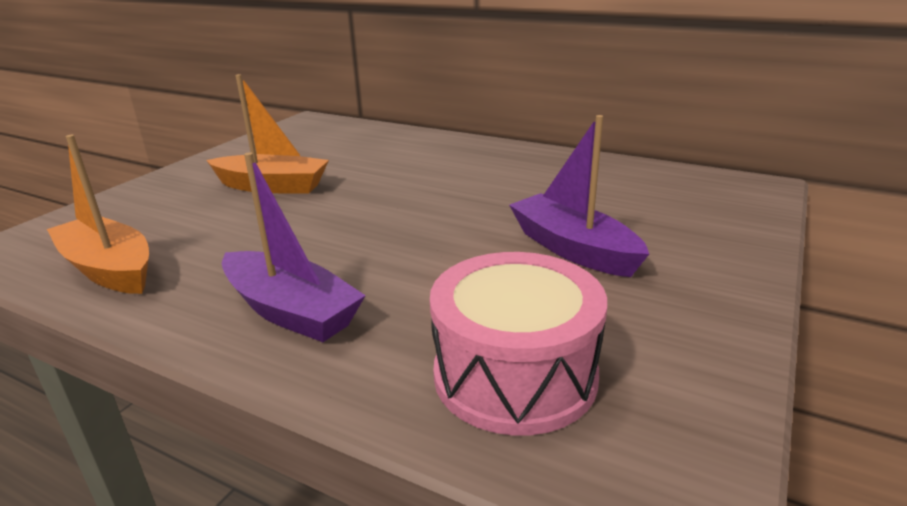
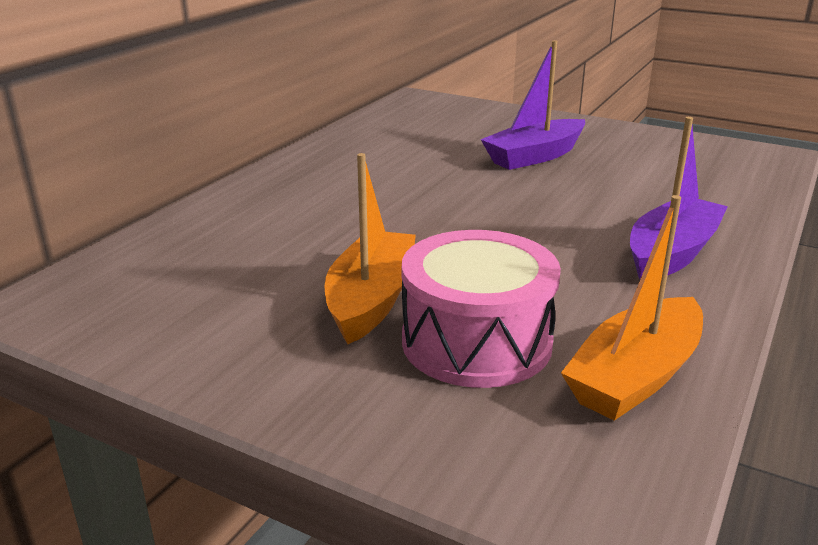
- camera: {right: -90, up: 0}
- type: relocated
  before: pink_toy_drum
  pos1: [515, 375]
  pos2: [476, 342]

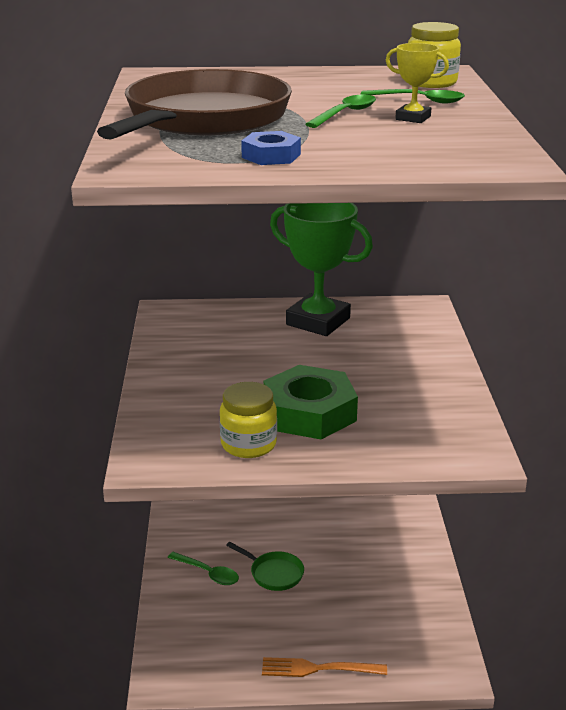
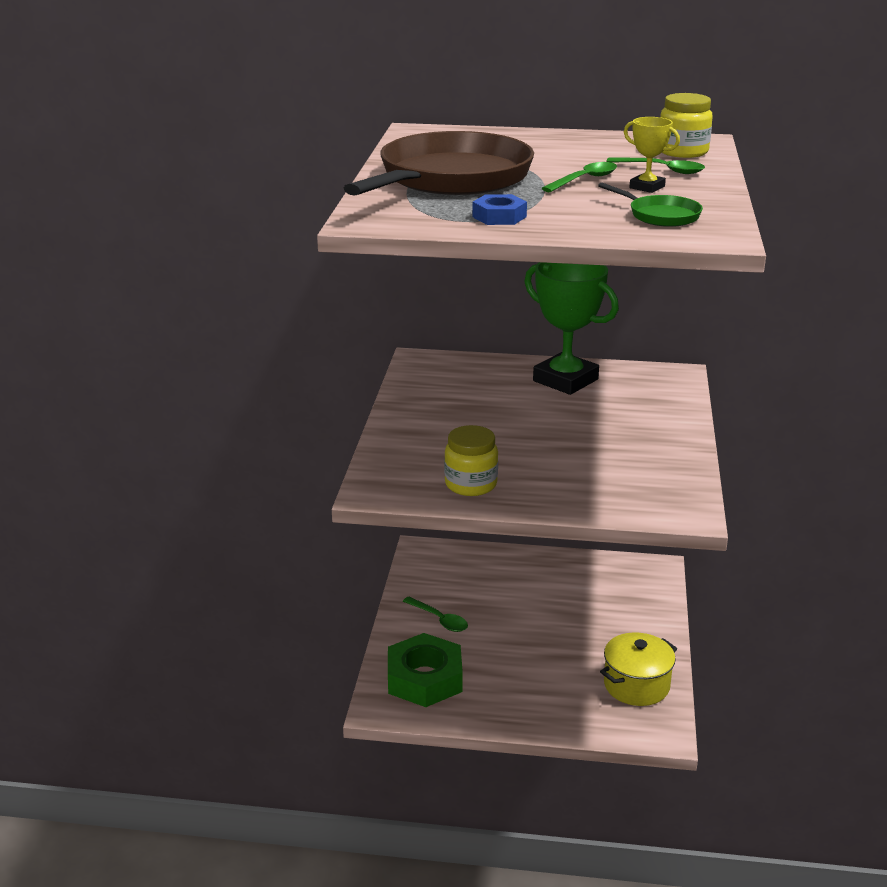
- camera: {right: 10, up: 0}
- type: missing
  before: orange-coloured_table_fork
  pos1: [318, 669]
- type: appeared
  after: golden_pot
  pos2: [636, 685]
- type: relocated
  before: emerald_skillet
  pos1: [274, 573]
  pos2: [660, 215]
- type: relocated
  before: emerald_nut
  pos1: [309, 413]
  pos2: [424, 678]

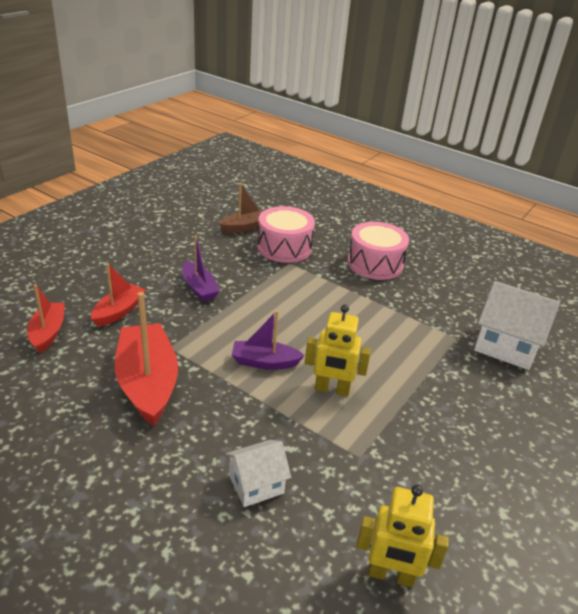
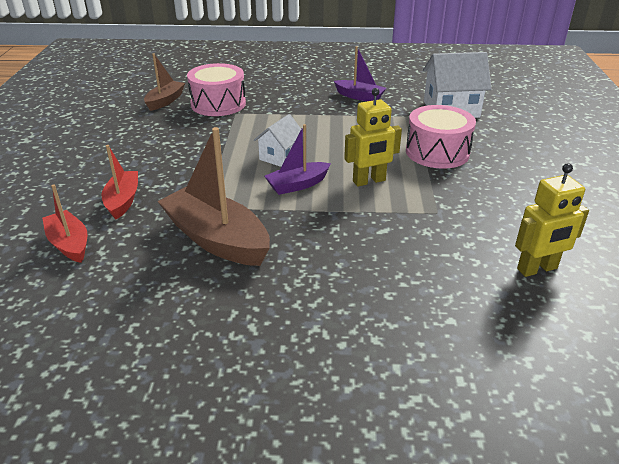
- camera: {right: -30, up: 0}
- type: relocated
  before: violet_toy_boat
  pos1: [199, 288]
  pos2: [359, 96]
- type: relocated
  before: pure_white_cottage
  pos1: [256, 484]
  pos2: [280, 157]
- type: relocated
  before: pink_toy_drum
  pos1: [375, 264]
  pos2: [437, 152]
- type: colour
  before: scarlet_toy_boat
  after: russet_toy_boat
  pos1: [148, 383]
  pos2: [217, 239]

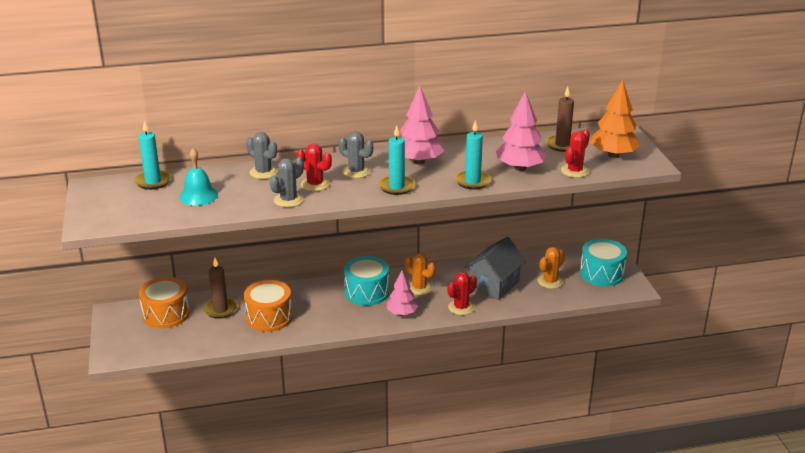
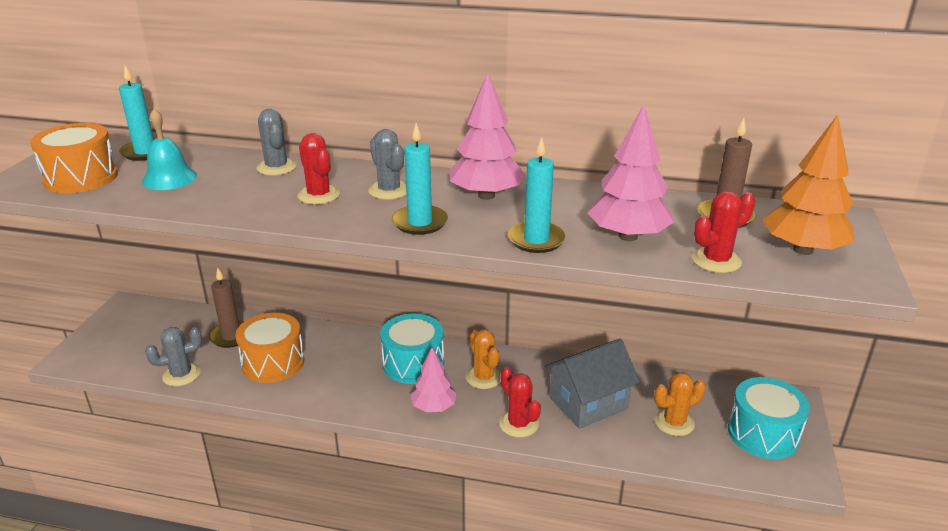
- camera: {right: 25, up: 0}
- type: relocated
  before: orange-coloured_toy_drum
  pos1: [166, 314]
  pos2: [81, 177]
- type: relocated
  before: grey_prickly_plant
  pos1: [288, 200]
  pos2: [181, 375]
- type: spun
  before: scarlet_prickly_plant
  pos1: [461, 307]
  pos2: [518, 424]
  turn: 75

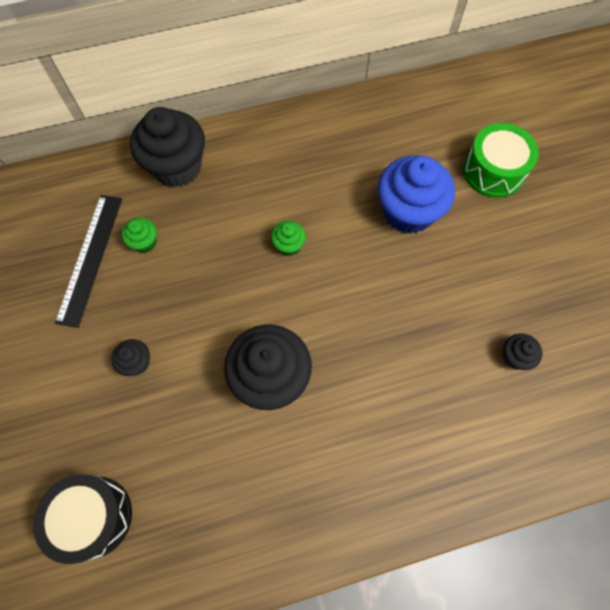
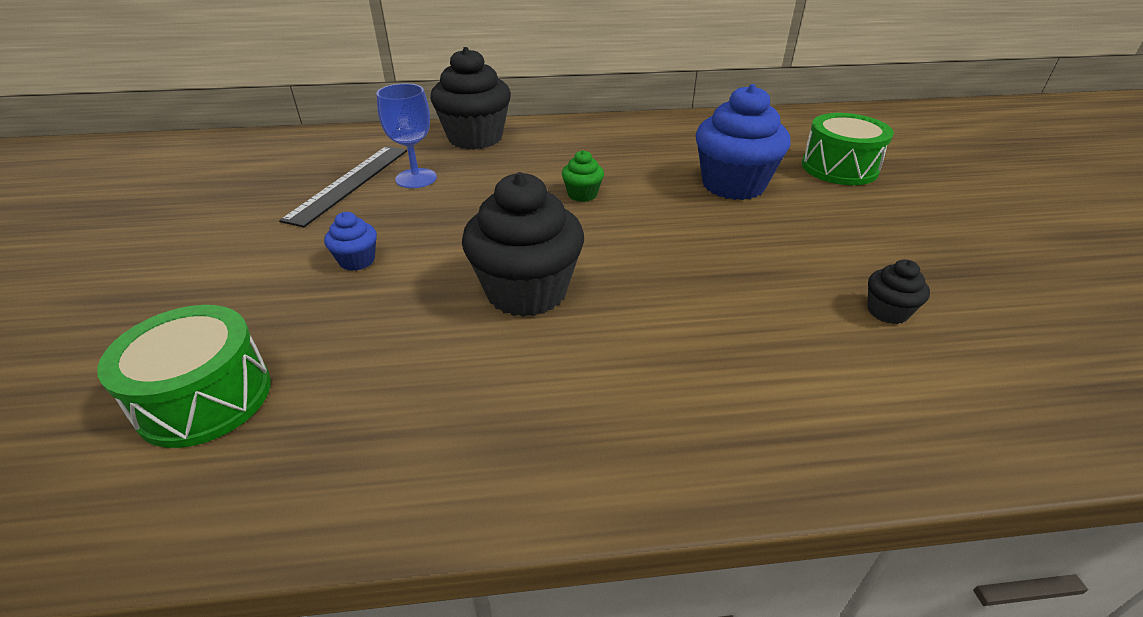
- camera: {right: 10, up: -30}
- type: exchanged
  before: emerald_muffin
  after: royal_blue_chalice
  pos1: [144, 242]
  pos2: [416, 178]
- type: colour
  before: jet-black_toy_drum
  after: emerald_toy_drum
  pos1: [93, 517]
  pos2: [205, 398]
- type: colour
  before: jet-black_muffin
  after: royal_blue_muffin
  pos1: [137, 362]
  pos2: [357, 261]

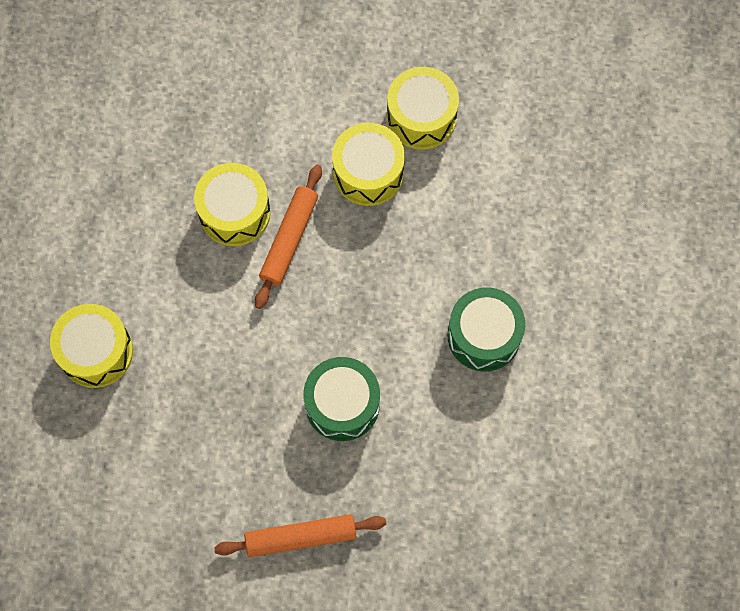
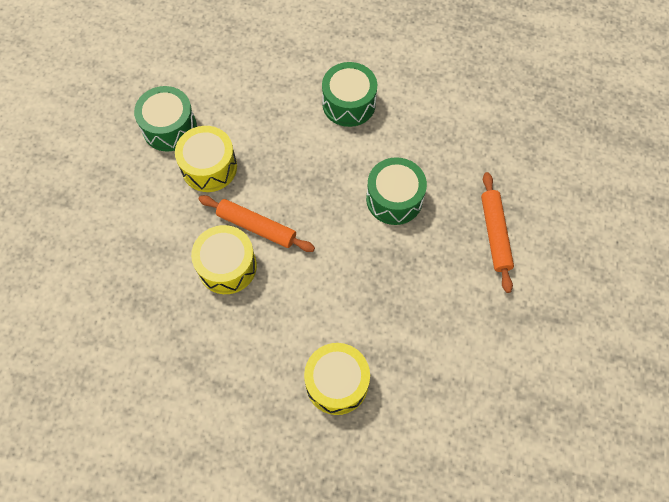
- camera: {right: -85, up: -5}
- type: colour
  before: golden_toy_drum
  after: emerald_toy_drum
  pos1: [421, 117]
  pos2: [169, 128]

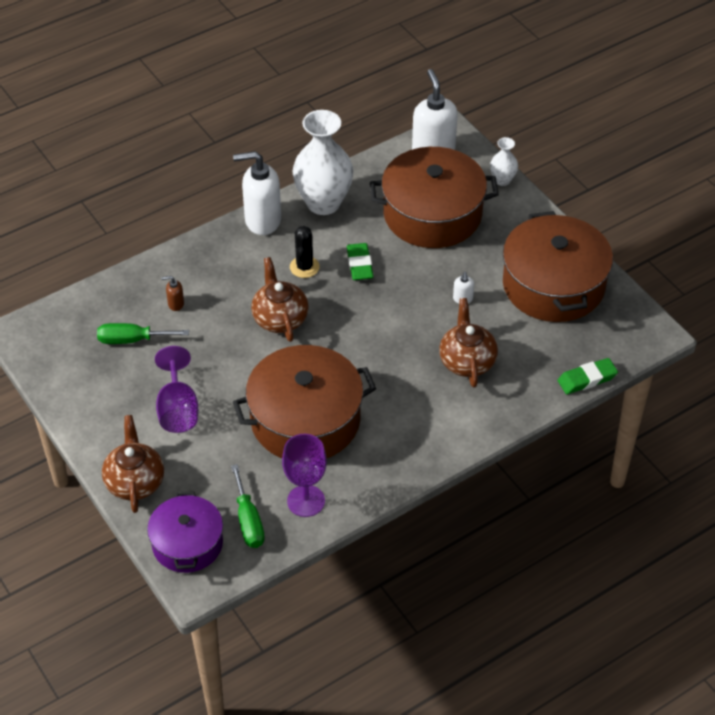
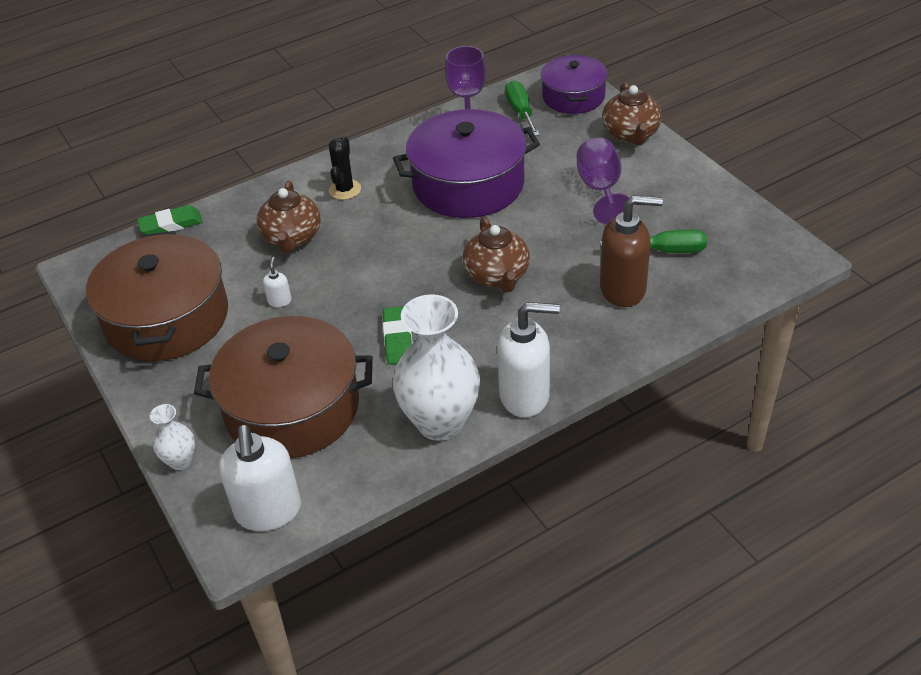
- camera: {right: -175, up: -5}
- type: relocated
  before: jet-black_prickly_plant
  pos1: [304, 267]
  pos2: [345, 190]
- type: colour
  before: russet_pot
  after: violet_pot
  pos1: [305, 420]
  pos2: [468, 184]
- type: size
  before: russet_soap_pump
  pos1: [175, 304]
  pos2: [623, 289]
  scale: 2.34

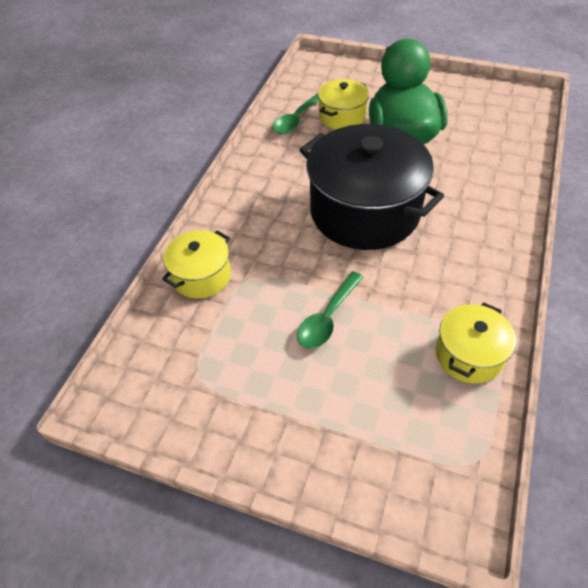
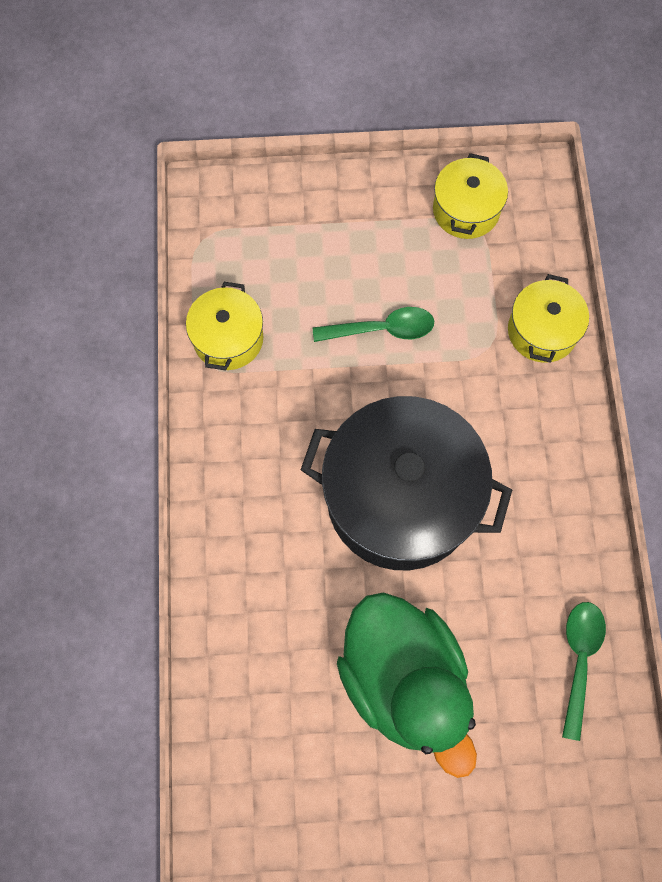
- camera: {right: 155, up: 20}
- type: relocated
  before: golden_pot
  pos1: [342, 116]
  pos2: [466, 210]
- type: spun
  before: emerald_teaspoon
  pos1: [327, 318]
  pos2: [382, 329]
  turn: 75

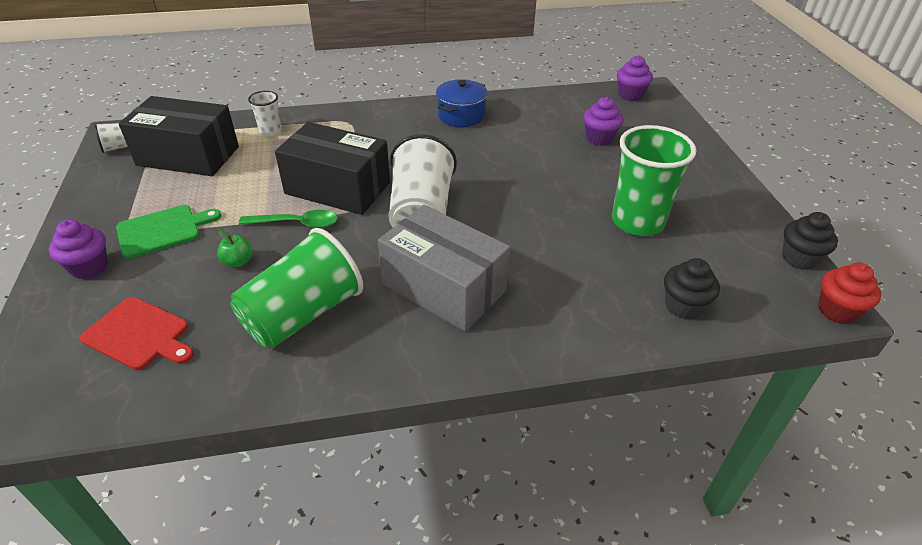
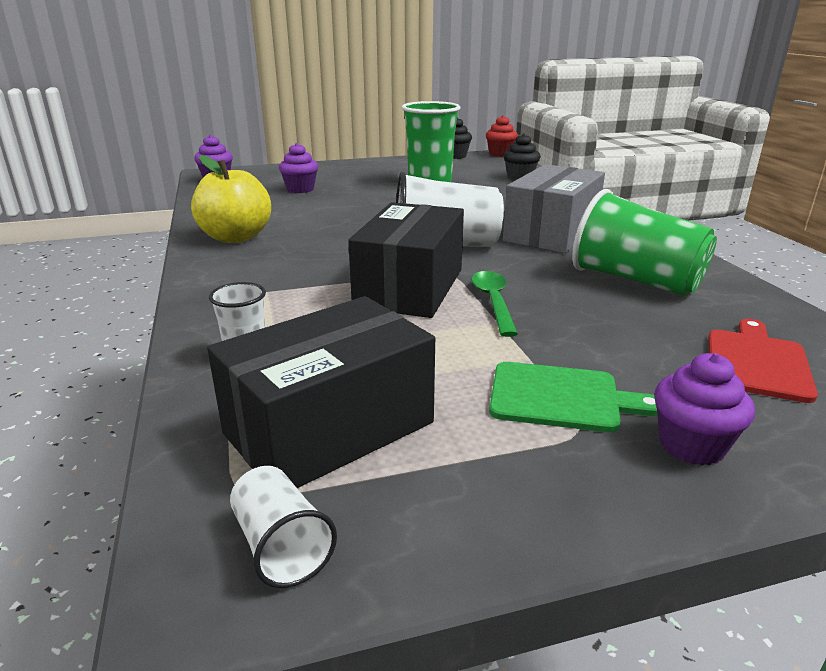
- camera: {right: -95, up: -15}
- type: missing
  before: emerald_apple
  pos1: [238, 262]
- type: exchanged
  before: royal_blue_pot
  after: golden_apple
  pos1: [461, 115]
  pos2: [236, 237]
- type: spun
  before: emerald_cutting_board
  pos1: [162, 230]
  pos2: [561, 397]
  turn: 135
- type: spun
  before: jet-black_parcel
  pos1: [188, 156]
  pos2: [329, 428]
  turn: 45

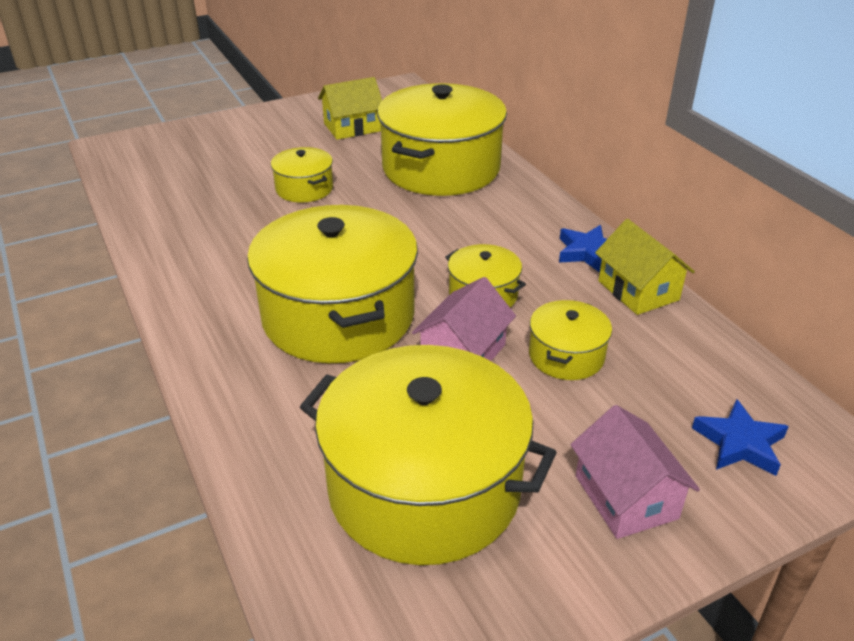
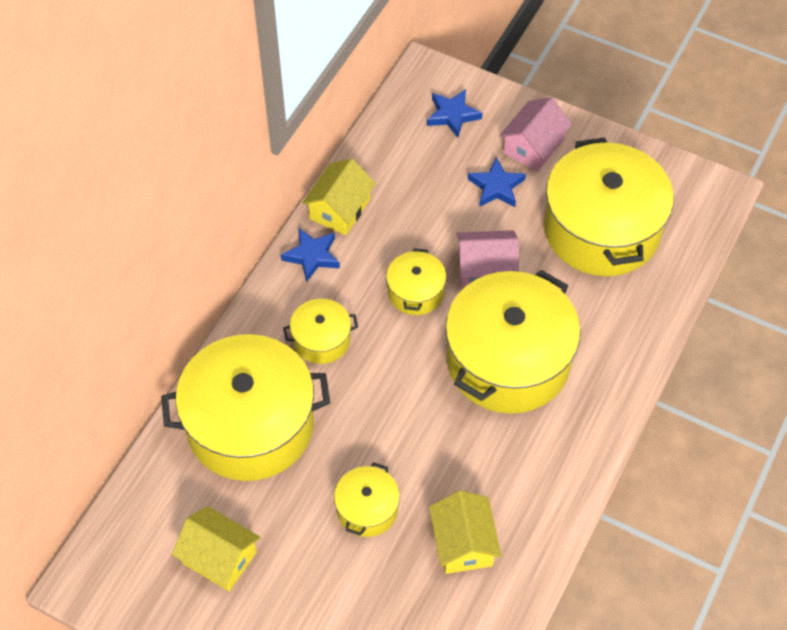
- camera: {right: -125, up: 20}
- type: appeared
  after: golden_cottage
  pos2: [463, 543]
- type: appeared
  after: royal_blue_star
  pos2: [496, 187]
- type: relocated
  before: golden_pot
  pos1: [566, 356]
  pos2: [321, 340]

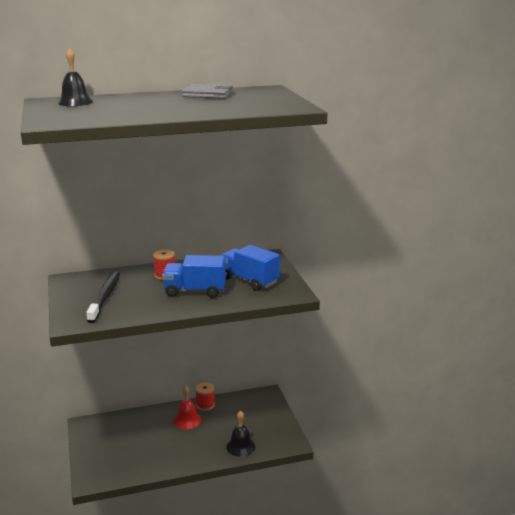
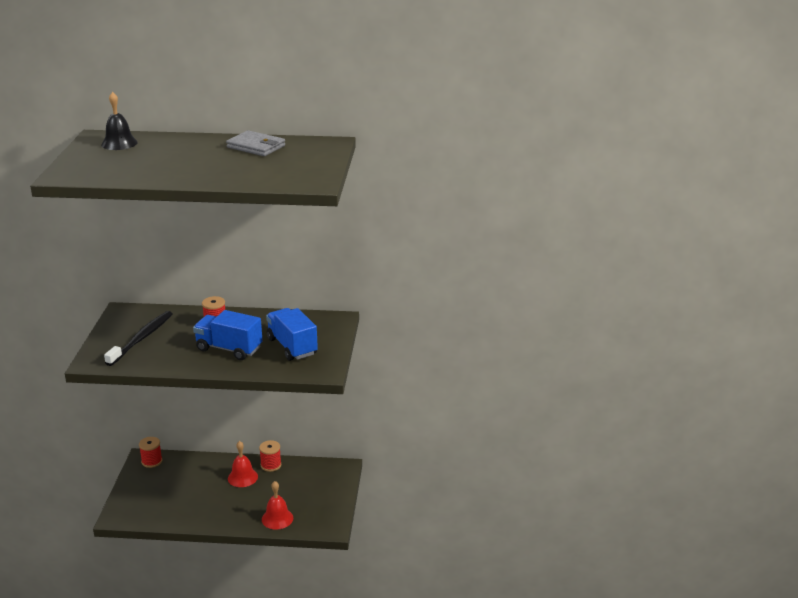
- camera: {right: 20, up: 5}
- type: appeared
  after: scarlet_bobbin
  pos2: [152, 461]
- type: colour
  before: jet-black_bell
  after: scarlet_bell
  pos1: [240, 446]
  pos2: [277, 518]

